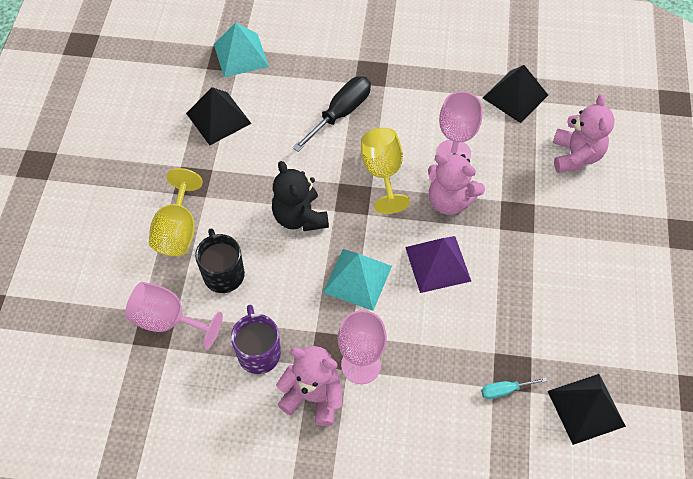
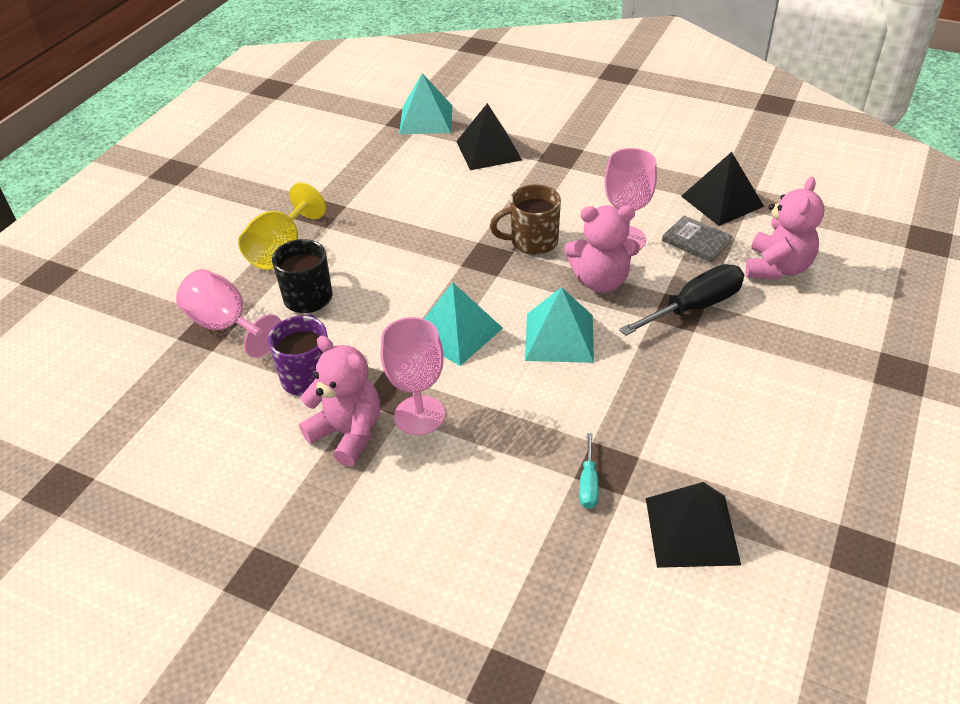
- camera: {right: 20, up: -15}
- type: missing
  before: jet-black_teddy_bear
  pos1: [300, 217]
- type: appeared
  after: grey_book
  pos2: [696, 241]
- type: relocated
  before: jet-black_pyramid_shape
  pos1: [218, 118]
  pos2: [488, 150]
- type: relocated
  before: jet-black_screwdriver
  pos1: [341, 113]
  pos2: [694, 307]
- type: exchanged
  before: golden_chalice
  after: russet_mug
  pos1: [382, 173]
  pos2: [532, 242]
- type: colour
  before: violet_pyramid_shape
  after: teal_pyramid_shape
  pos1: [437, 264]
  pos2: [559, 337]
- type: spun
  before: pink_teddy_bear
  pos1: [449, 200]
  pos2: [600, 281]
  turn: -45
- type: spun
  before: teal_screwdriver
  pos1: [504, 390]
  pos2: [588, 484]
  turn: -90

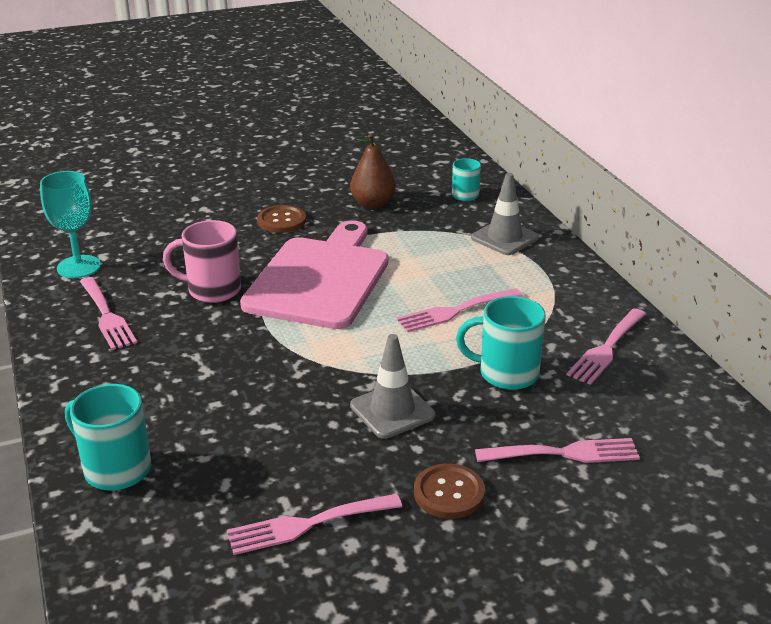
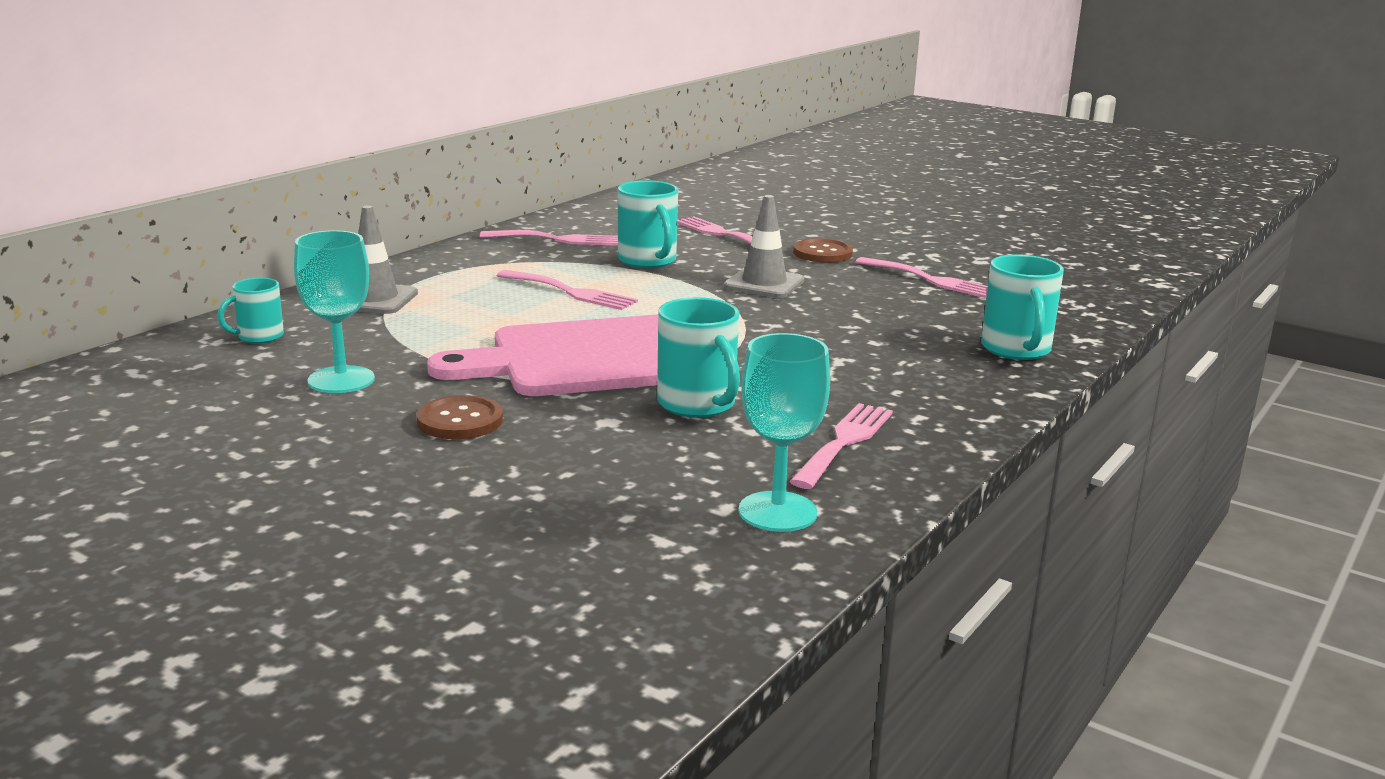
- camera: {right: -125, up: -10}
- type: exchanged
  before: russet_pear_fruit
  after: teal_chalice
  pos1: [373, 204]
  pos2: [341, 380]
- type: colour
  before: pink_mug
  after: teal_mug
  pos1: [212, 290]
  pos2: [698, 404]

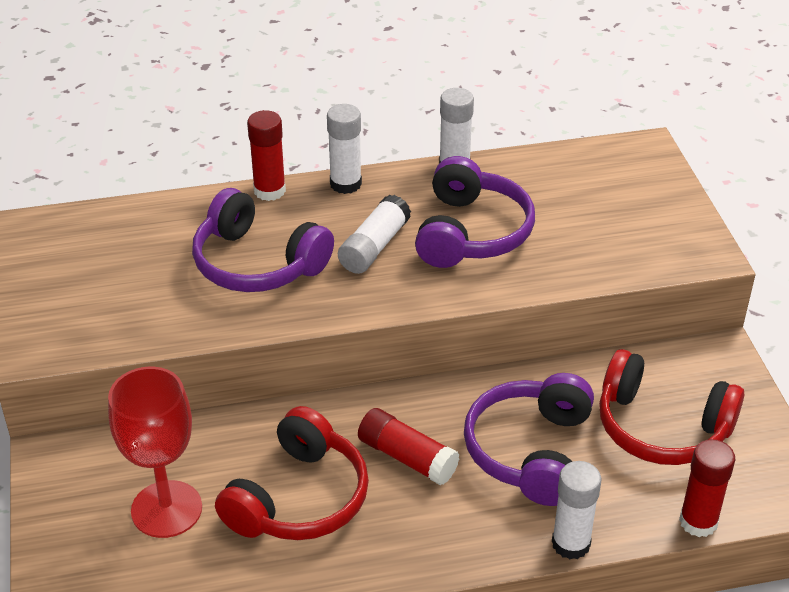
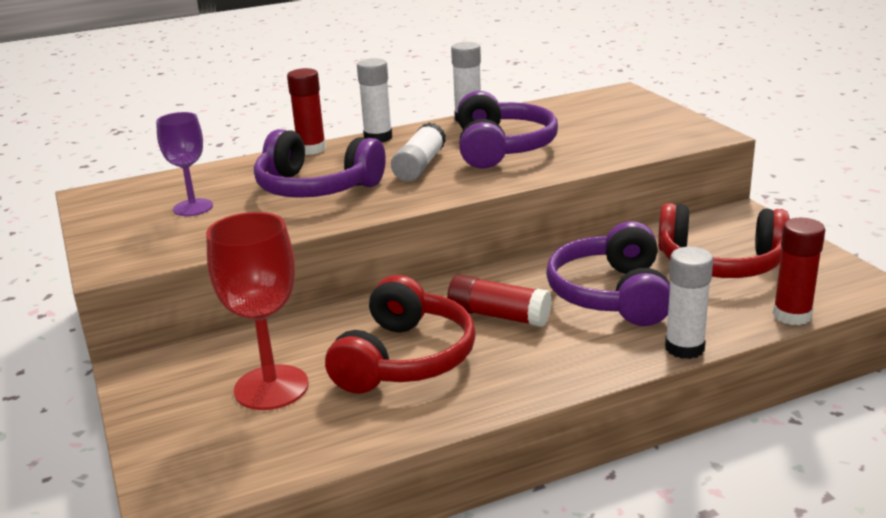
- camera: {right: -10, up: -15}
- type: appeared
  after: violet_chalice
  pos2: [193, 207]

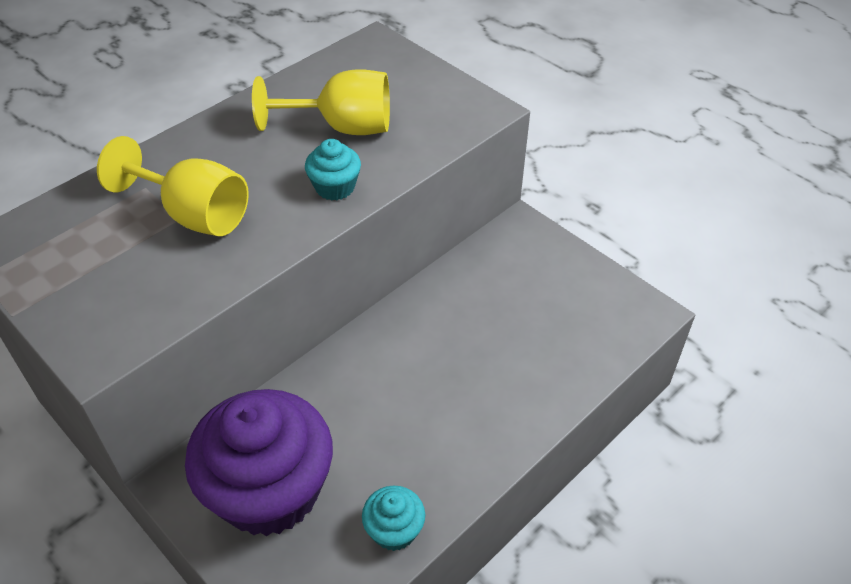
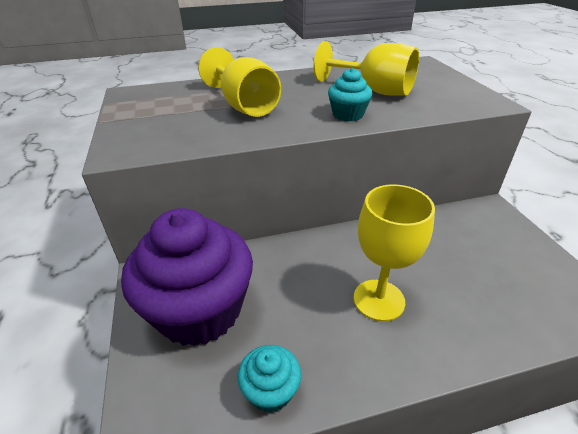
- camera: {right: 30, up: -10}
- type: appeared
  after: golden_chalice
  pos2: [379, 300]

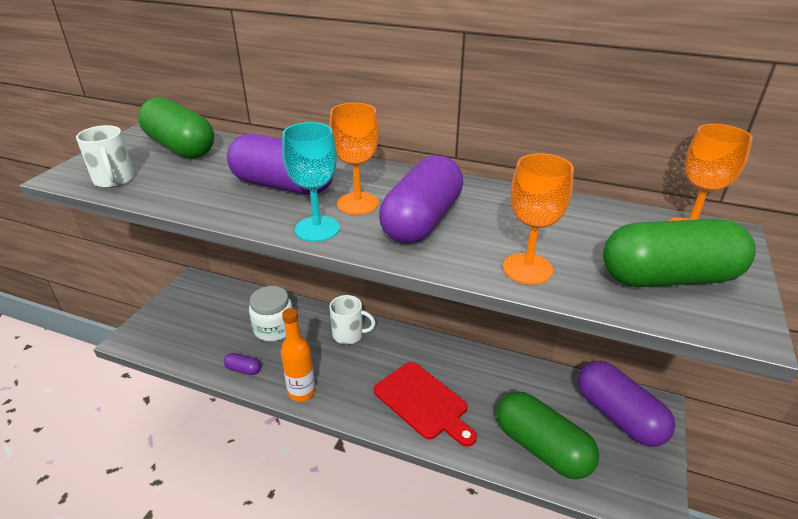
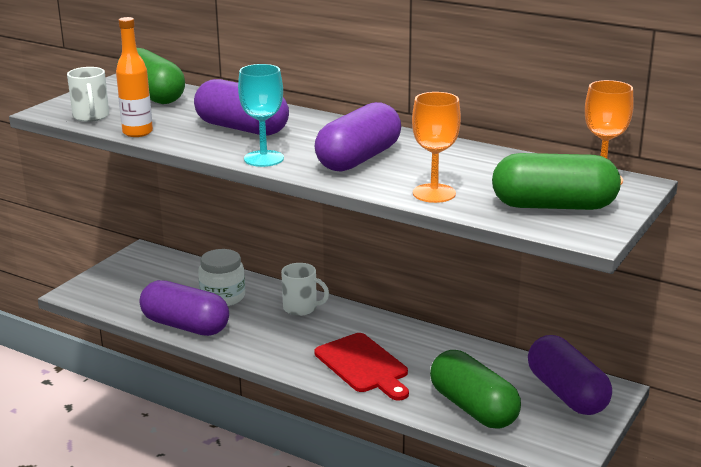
- camera: {right: 10, up: -10}
- type: missing
  before: orange-coloured_chalice
  pos1: [357, 203]
- type: relocated
  before: orange-coloured_drink_bottle
  pos1: [302, 392]
  pos2: [137, 132]
- type: size
  before: violet_capsule
  pos1: [243, 369]
  pos2: [185, 326]
  scale: 2.4

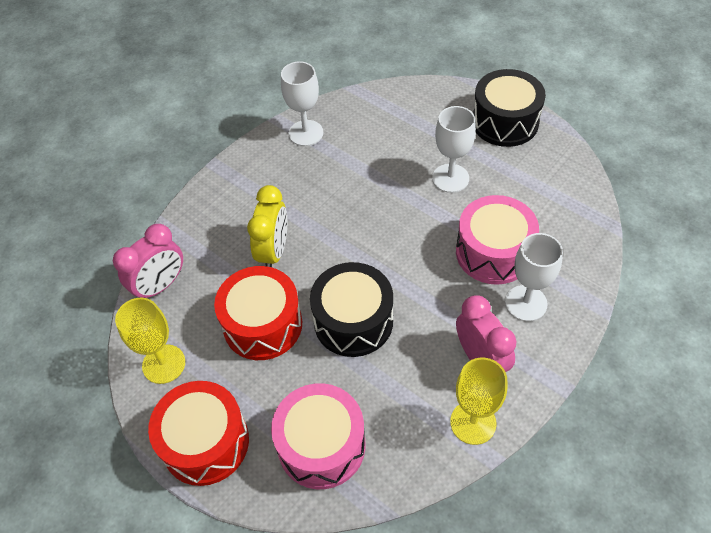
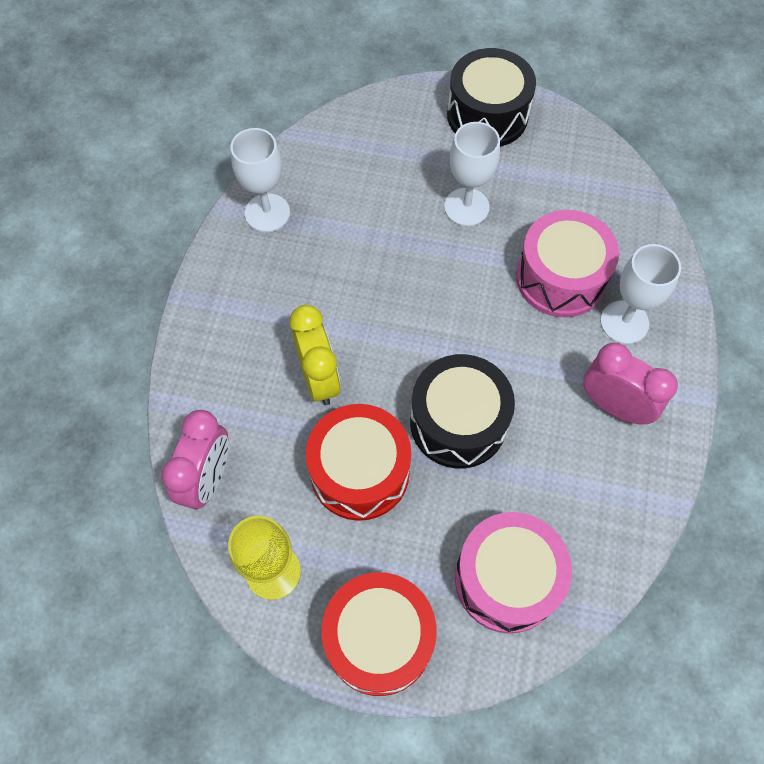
- camera: {right: -30, up: 10}
- type: missing
  before: golden_chalice
  pos1: [473, 422]

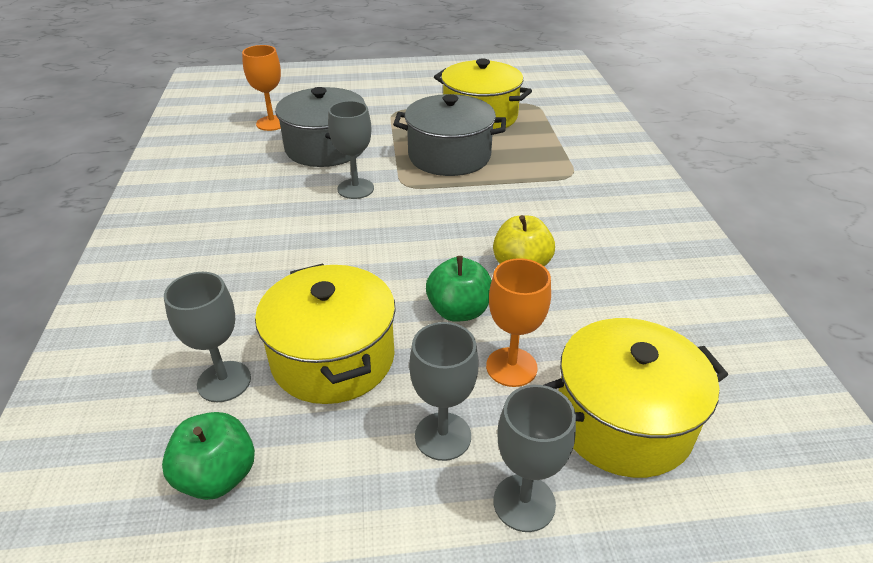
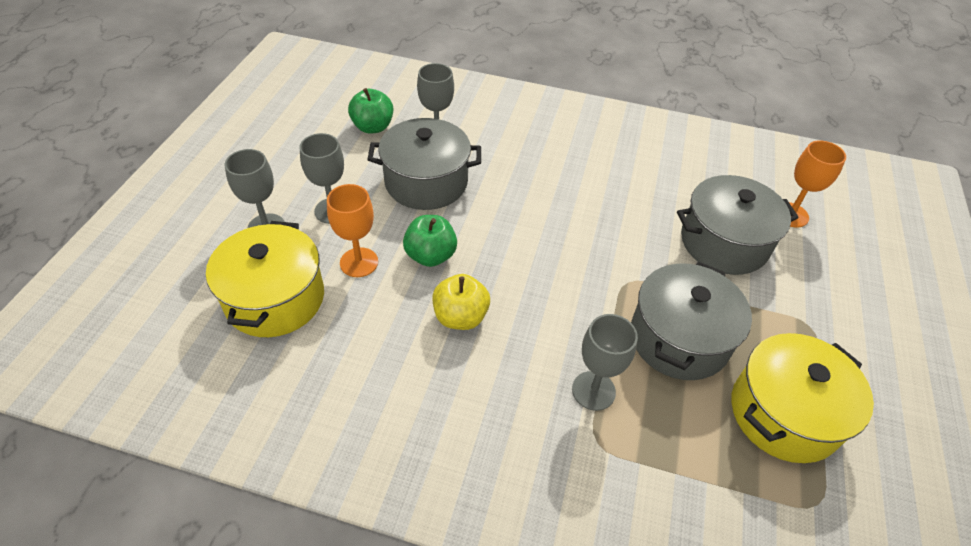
- camera: {right: 110, up: 10}
- type: relocated
  before: grey_chalice
  pos1: [355, 189]
  pos2: [593, 390]
- type: colour
  before: golden_pot
  after: grey_pot
  pos1: [333, 358]
  pos2: [426, 182]

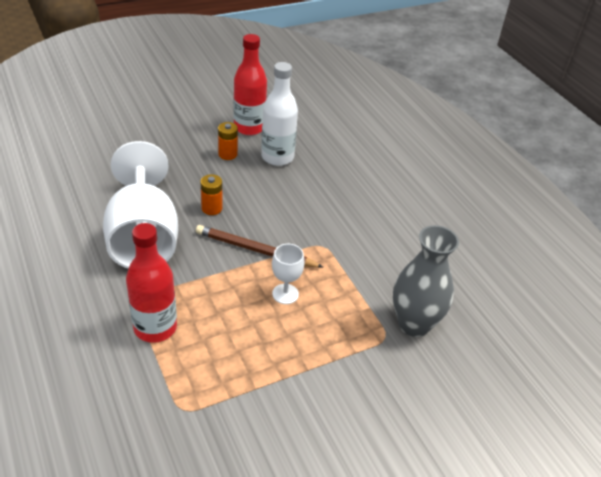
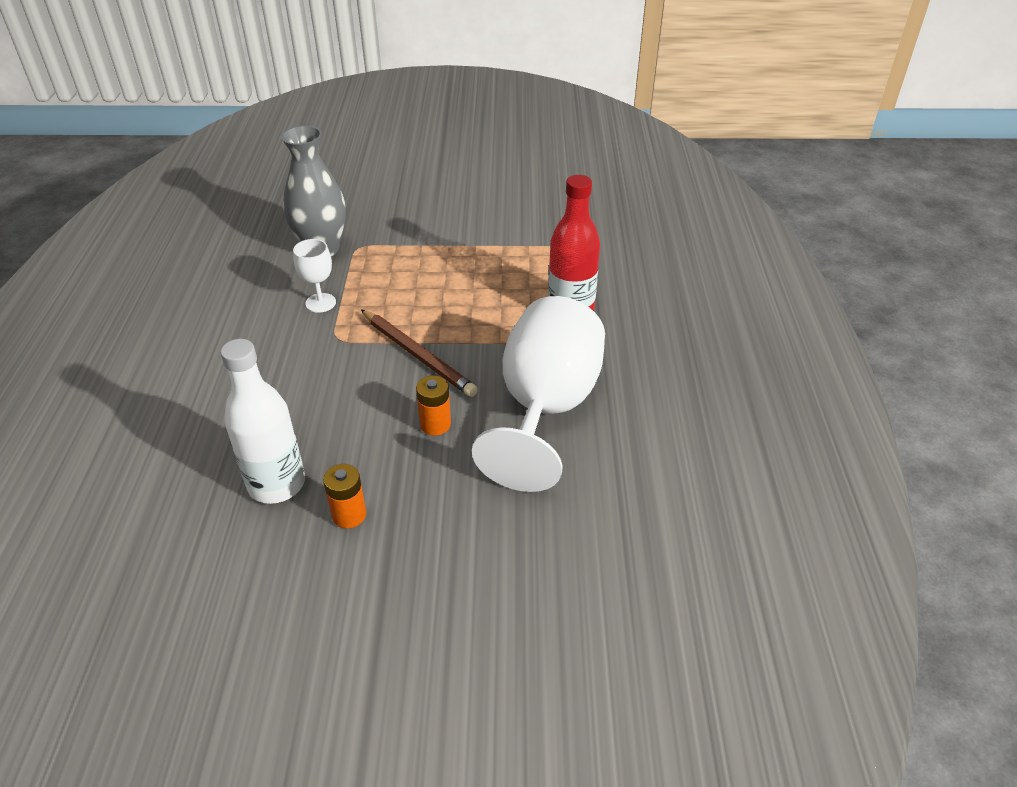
- camera: {right: -150, up: 0}
- type: missing
  before: scarlet_drink_bottle
  pos1: [249, 127]
- type: relocated
  before: pure_white_chalice
  pos1: [285, 294]
  pos2: [320, 303]

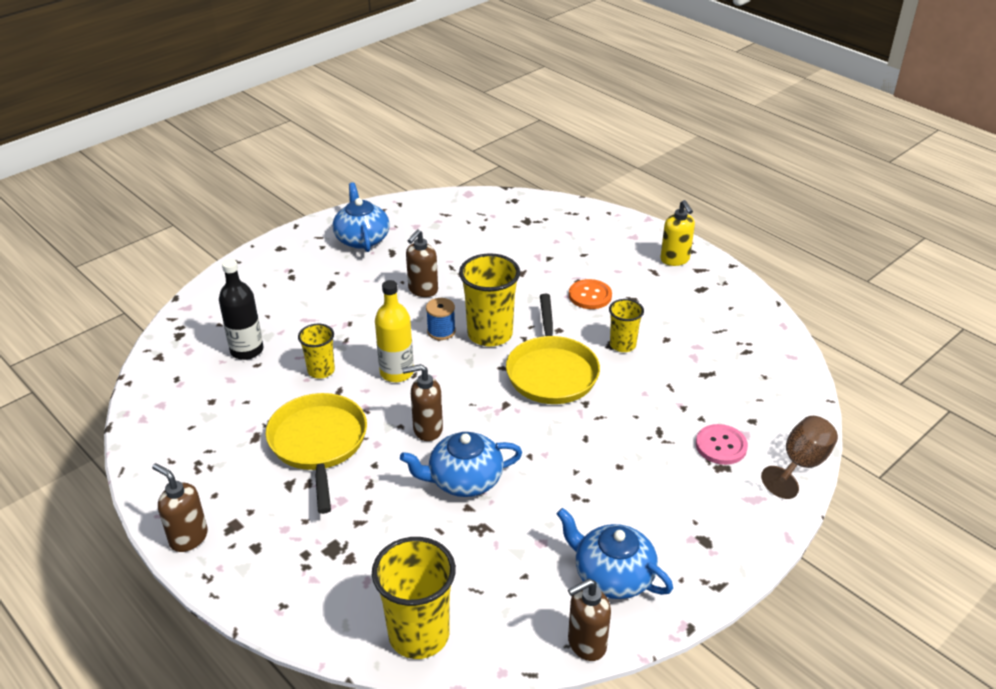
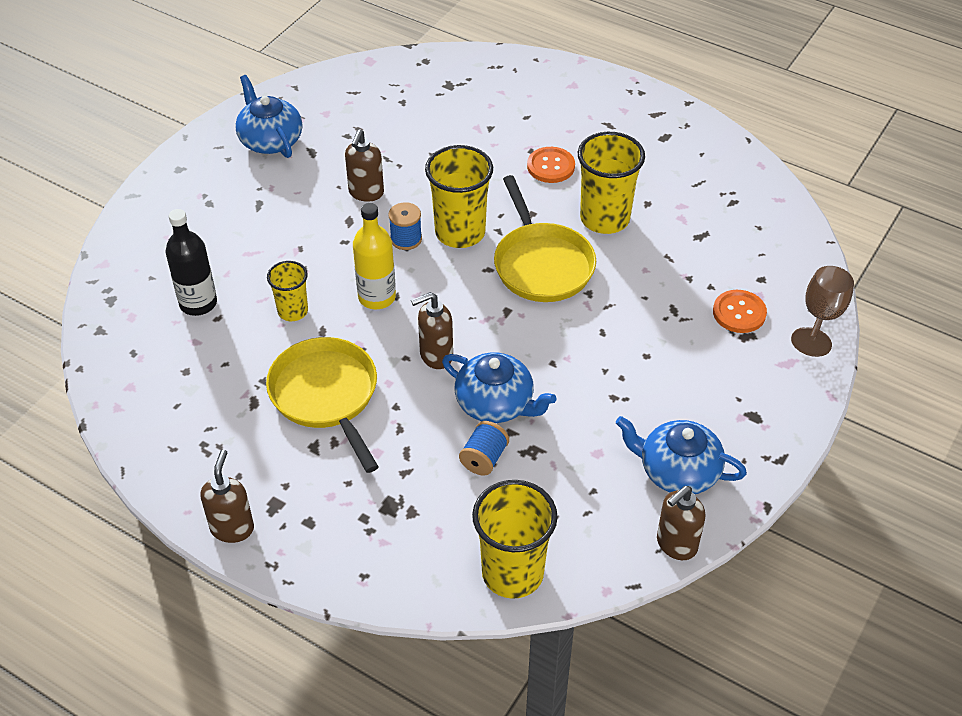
- camera: {right: -15, up: 10}
- type: missing
  before: golden_soap_pump
  pos1: [675, 260]
- type: appeared
  after: royal_blue_bobbin
  pos2: [484, 458]
- type: colour
  before: pink_sewing_button
  after: orange-coloured_sewing_button
  pos1: [721, 446]
  pos2: [739, 313]
- type: spun
  before: russet_soap_pump
  pos1: [188, 538]
  pos2: [232, 528]
  turn: 75
- type: spun
  before: royal_blue_tea_pot
  pos1: [464, 480]
  pos2: [495, 403]
  turn: -120
- type: size
  before: golden_cup
  pos1: [622, 345]
  pos2: [604, 218]
  scale: 1.74

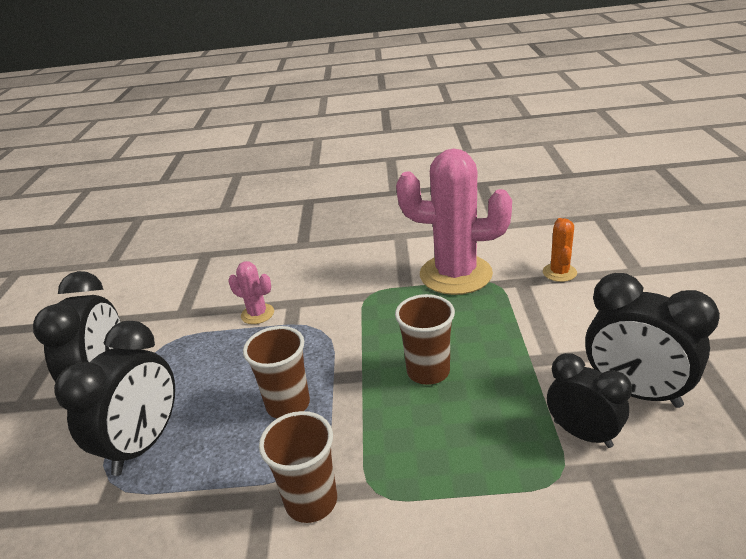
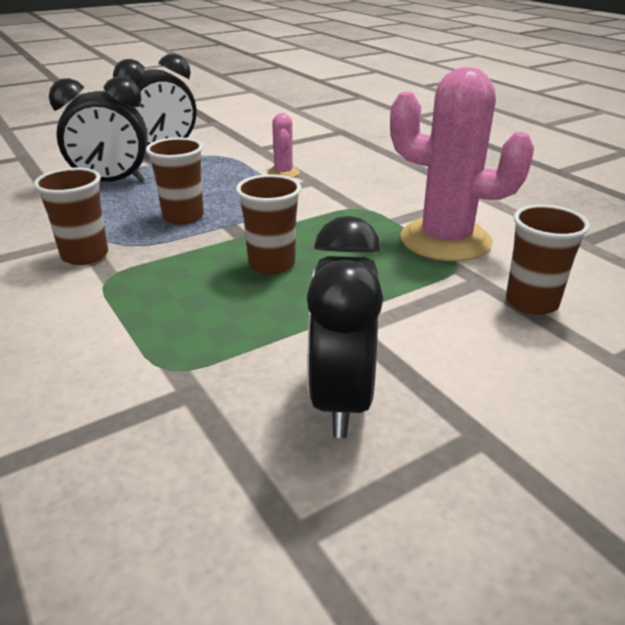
- camera: {right: 55, up: 0}
- type: missing
  before: jet-black_bedside_clock
  pos1: [582, 434]
- type: exchanged
  before: orange-coloured_prickly_plant
  after: russet_cup
  pos1: [559, 272]
  pos2: [531, 302]
- type: spun
  before: pink_prickly_plant
  pos1: [455, 274]
  pos2: [445, 240]
  turn: -45

